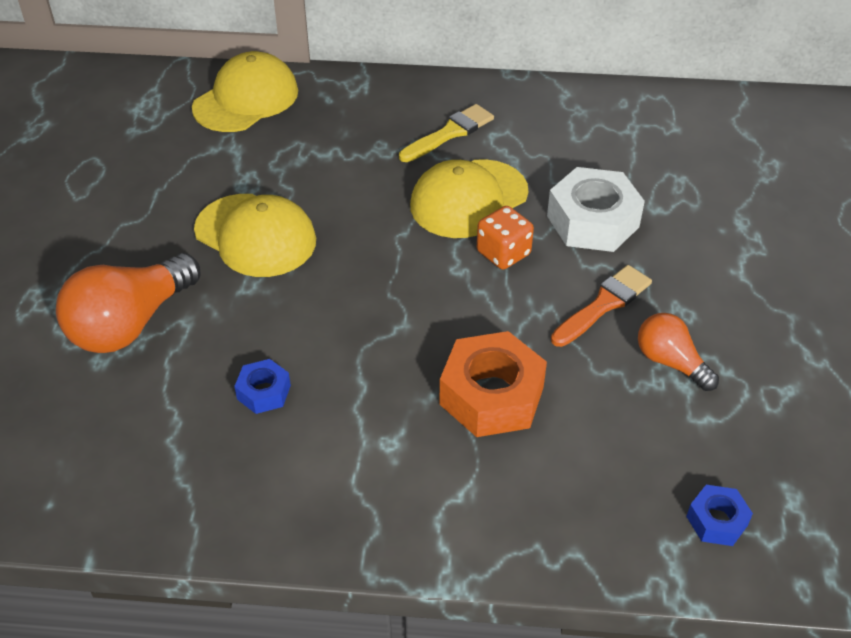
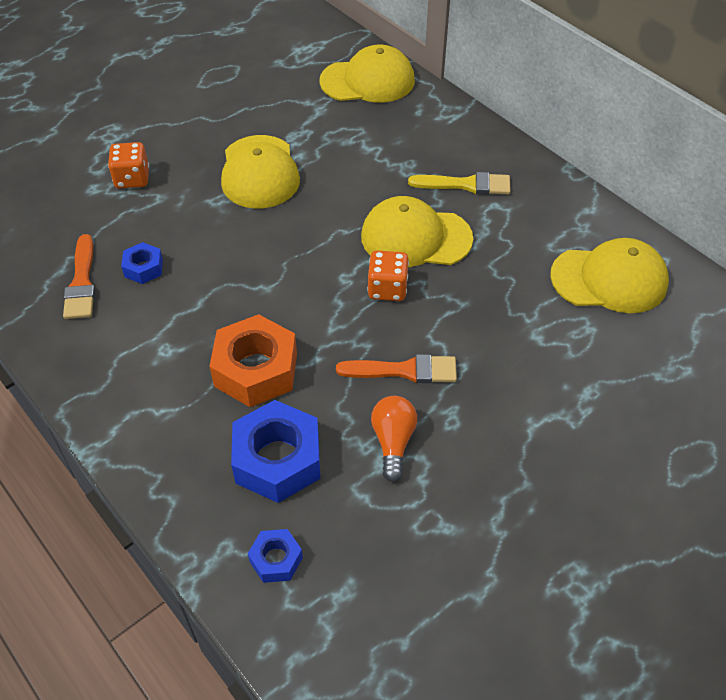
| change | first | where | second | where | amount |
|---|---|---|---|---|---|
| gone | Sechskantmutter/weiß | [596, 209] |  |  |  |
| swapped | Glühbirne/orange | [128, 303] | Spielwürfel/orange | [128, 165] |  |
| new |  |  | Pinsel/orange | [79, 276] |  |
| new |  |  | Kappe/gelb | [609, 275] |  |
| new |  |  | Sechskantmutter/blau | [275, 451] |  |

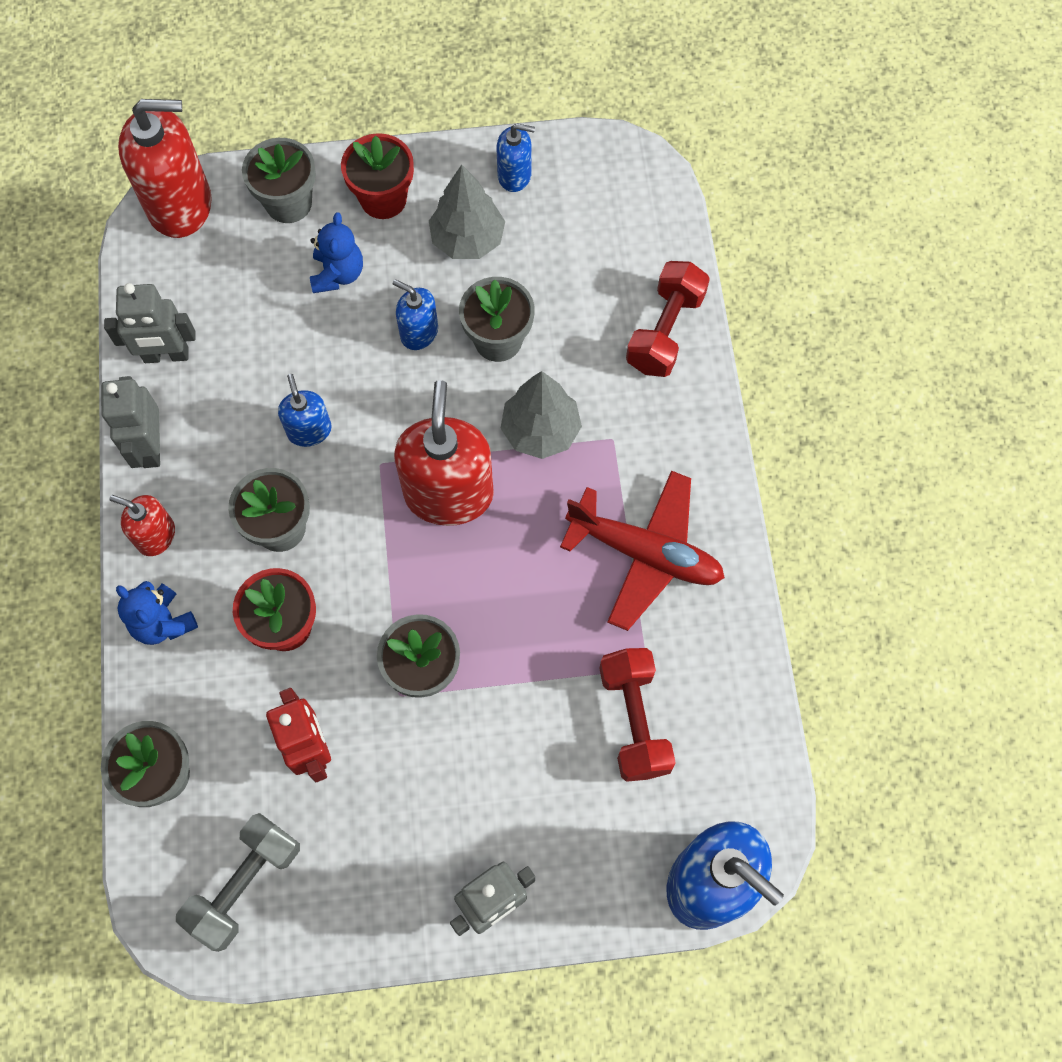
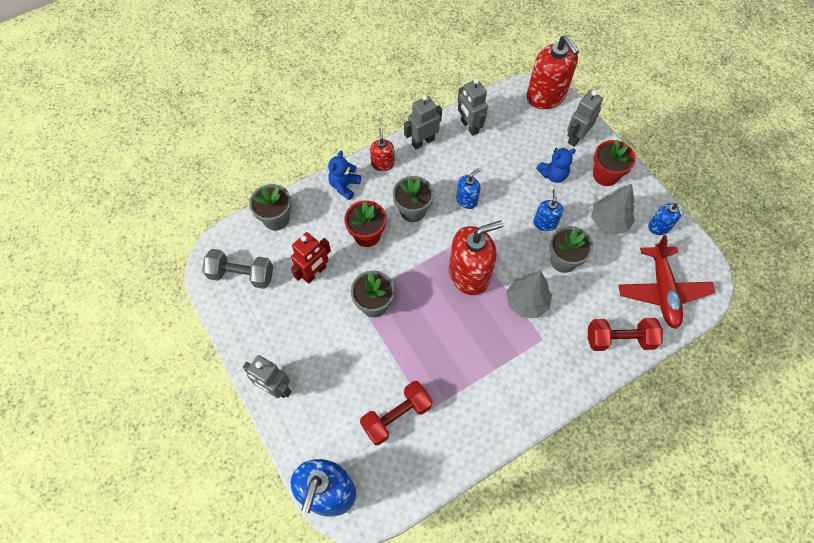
| change | first | where | second | where | amount |
|---|---|---|---|---|---|
| swapped | Blumentopf/grau | [279, 180] | Roboter/grau | [585, 118] |  |
| shifted | Flugzeug/rot | [642, 551] |  | [667, 282] |  |

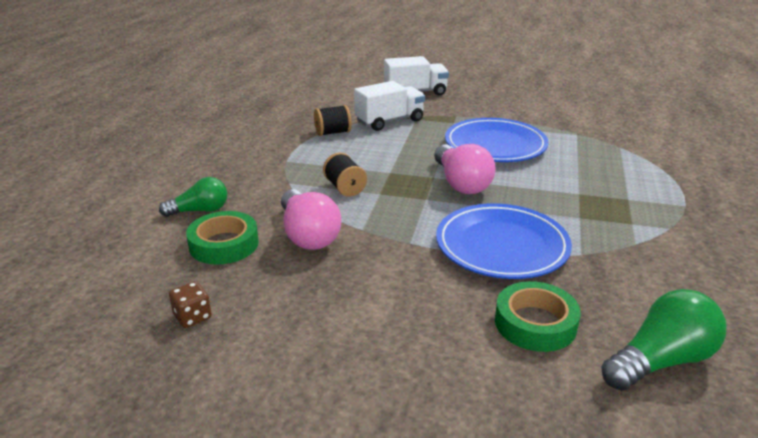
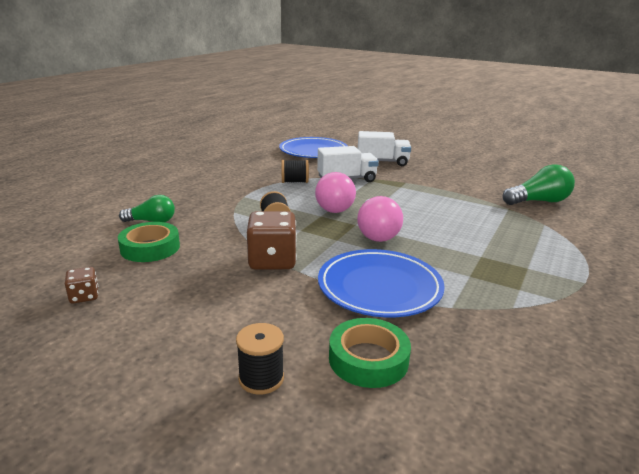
| change | first | where | second | where | amount |
|---|---|---|---|---|---|
| shifted | Teller/blau | [496, 140] |  | [313, 147] |  |
| shifted | Glühbirne/rosa | [311, 219] |  | [335, 192] |  |
| shifted | Glühbirne/grün | [664, 340] |  | [538, 185] |  |
| new |  |  | Spielwürfel/braun | [271, 240] |  |
| new |  |  | Garnrolle/schwarz | [260, 359] |  |

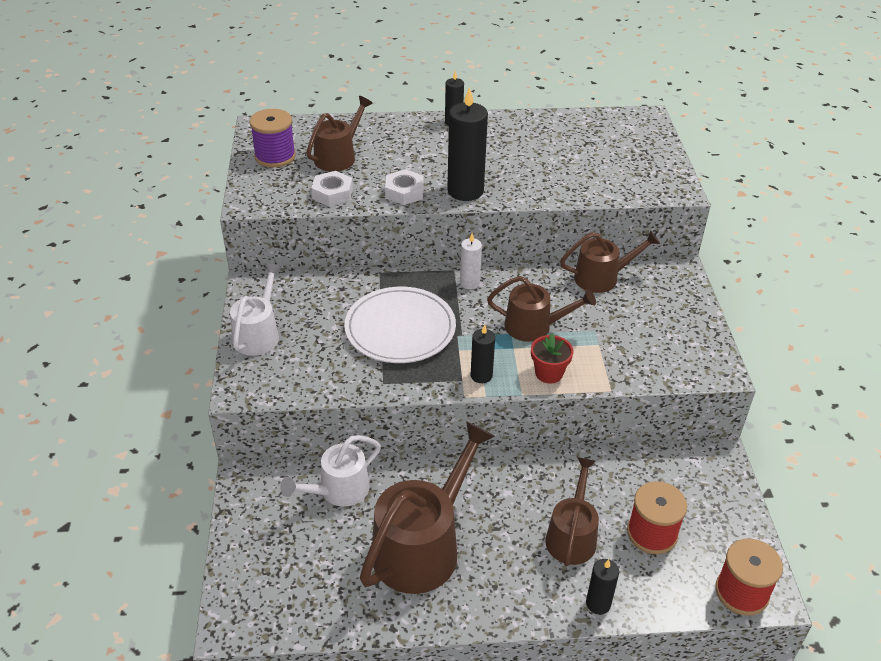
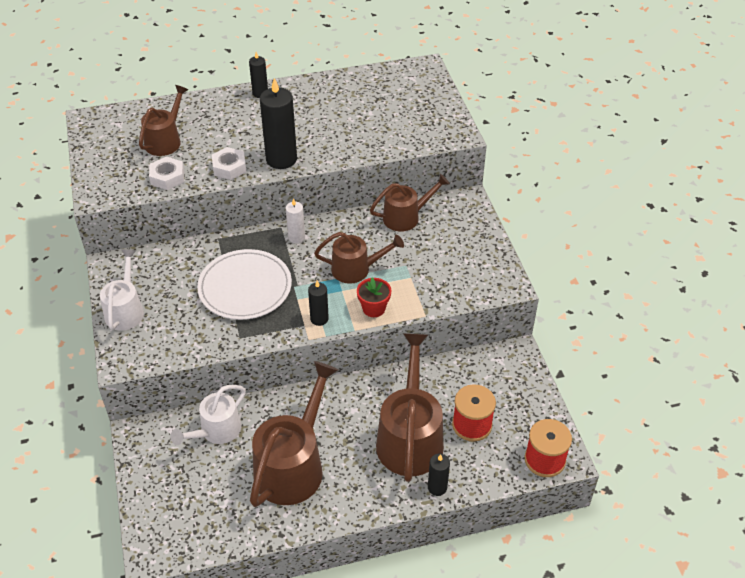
| change | first | where | second | where | amount |
|---|---|---|---|---|---|
| gone | Garnrolle/lila | [272, 138] |  |  |  |
| scaled | Gießkanne/braun | [572, 511] |  | [410, 407] | x1.66 |

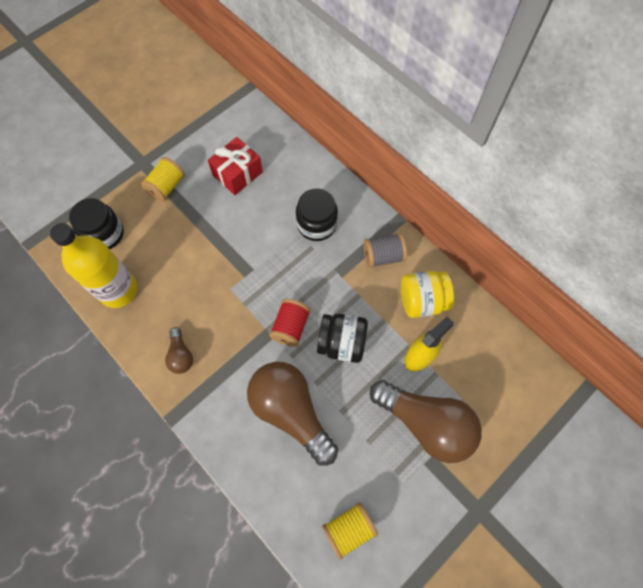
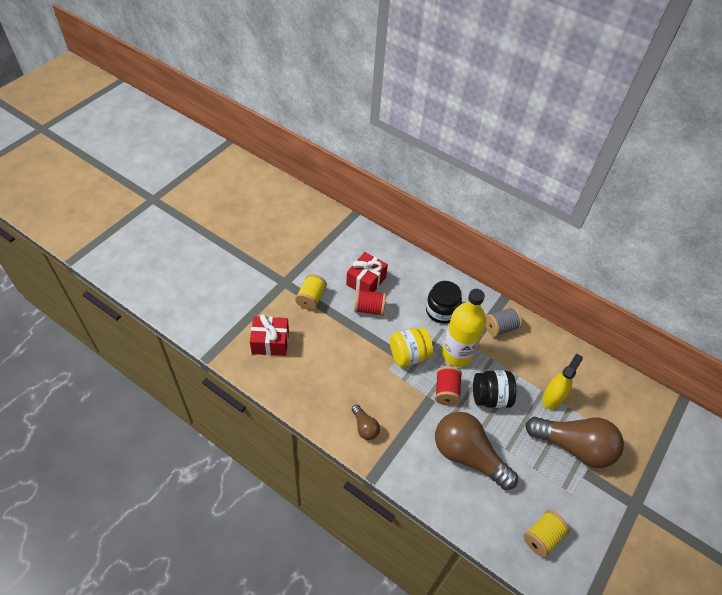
| change | first | where | second | where | amount |
|---|---|---|---|---|---|
| swapped | Einmachglas/schwarz | [96, 223] | Geschenk/rot | [269, 335] |  |
| shifted | Flasche/gelb | [94, 265] |  | [464, 328] |  |
| shifted | Einmachglas/gelb | [427, 294] |  | [411, 347] |  |
| new |  |  | Garnrolle/rot | [370, 302] |  |

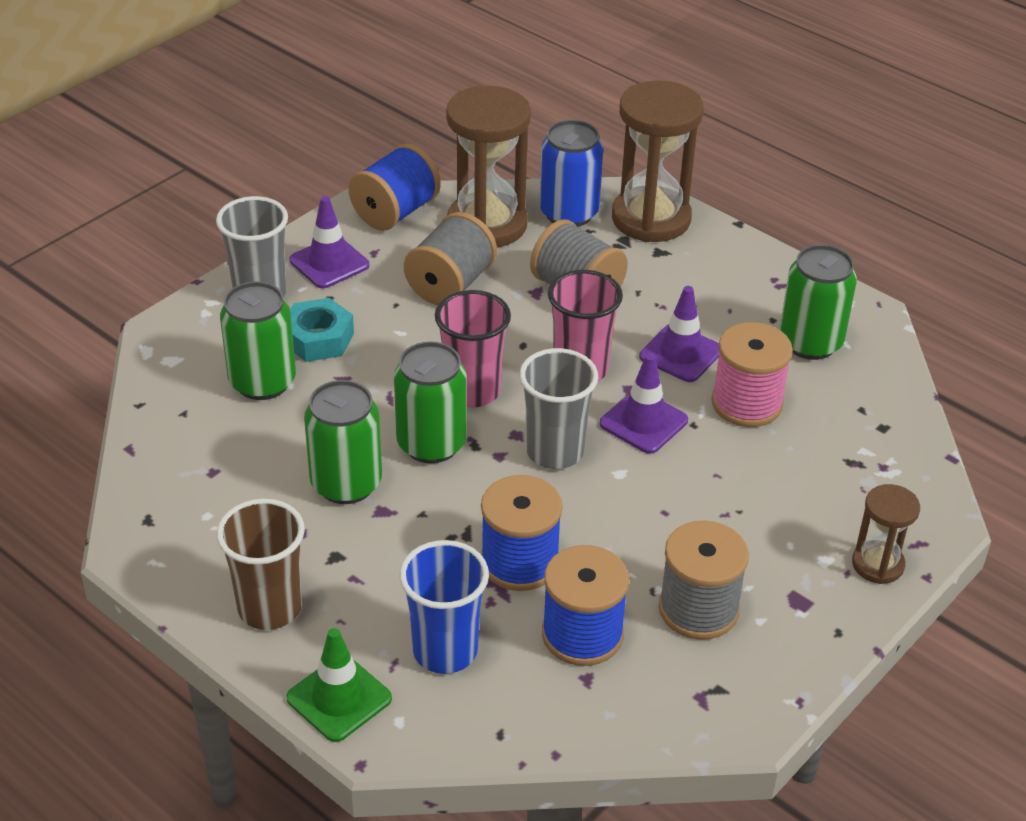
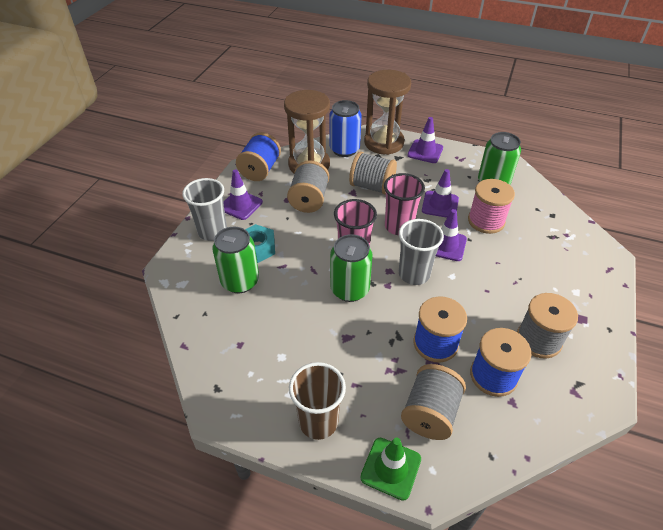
| change | first | where | second | where | amount |
|---|---|---|---|---|---|
| gone | Dose/grün | [343, 442] |  |  |  |
| gone | Sanduhr/braun | [886, 534] |  |  |  |
| swapped | Becher/blau | [444, 607] | Garnrolle/grau | [433, 402] |  |
| new |  |  | Leitkegel/lila | [425, 140] |  |

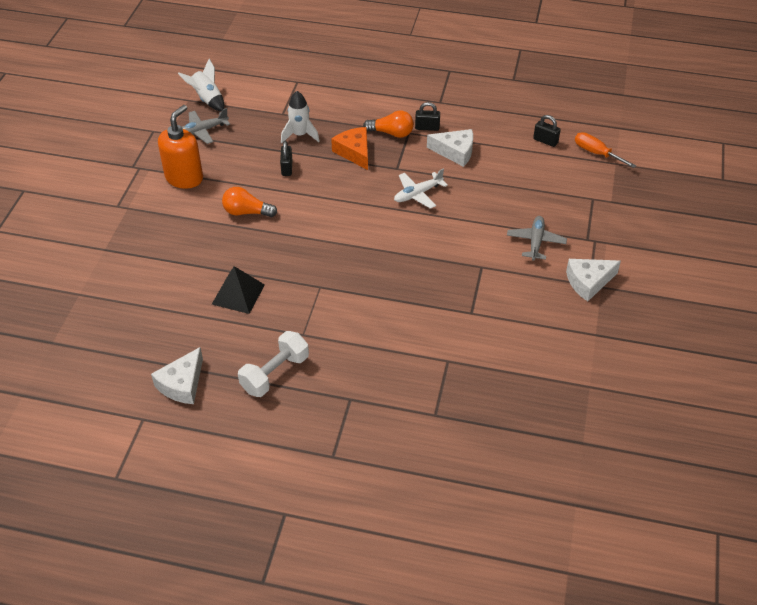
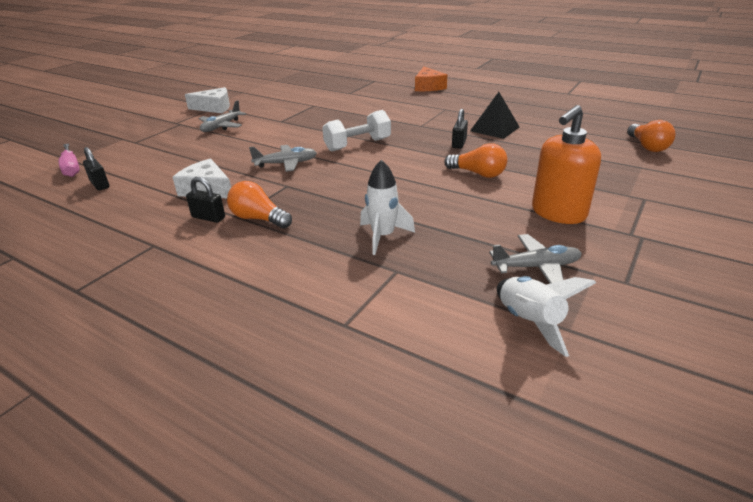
| change | first | where | second | where | amount |
|---|---|---|---|---|---|
| shifted | Käse/orange | [349, 148] |  | [431, 79] |  |
| repainted | Schraubenzieher/orange | [605, 150] | Schraubenzieher/rosa | [69, 160] |  |
| shifted | Vorhängeschloss/schwarz | [286, 158] |  | [460, 129] |  |
| repainted | Flugzeug/weiß | [421, 189] | Flugzeug/grau | [283, 158] |  |
| shifted | Hantel/weiß | [273, 364] |  | [356, 130] |  |
| gone | Käse/weiß | [177, 375] |  |  |  |
| new |  |  | Glühbirne/orange | [651, 136] |  |

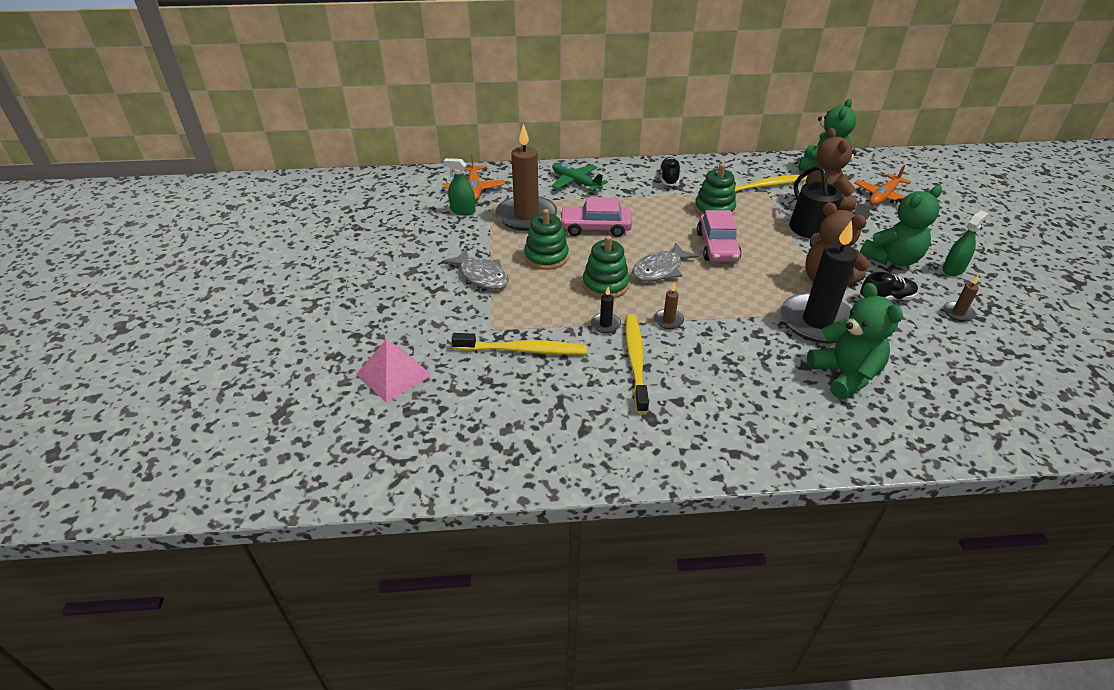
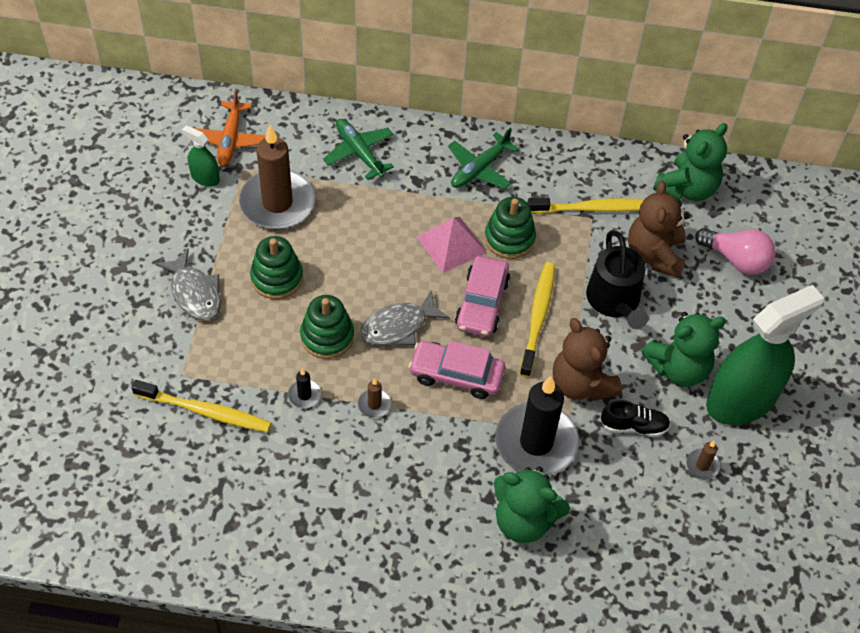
| change | first | where | second | where | amount |
|---|---|---|---|---|---|
| swapped | Schuh/schwarz | [670, 171] | Flugzeug/grün | [483, 158] |  |
| swapped | Flugzeug/orange | [882, 185] | Glühbirne/rosa | [735, 251] |  |
| shifted | Auto/rosa | [596, 217] |  | [457, 369] |  |
| scaled | Sprühflasche/grün | [965, 243] |  | [765, 355] | x2.27 |
| rotated | Teddybär/grün | [855, 341] |  | [532, 505] | 120 degrees clockwise |
| shifted | Zahnbürste/gelb | [637, 364] |  | [537, 319] |  |
| shifted | Pyramide/rosa | [394, 371] |  | [452, 245] |  |

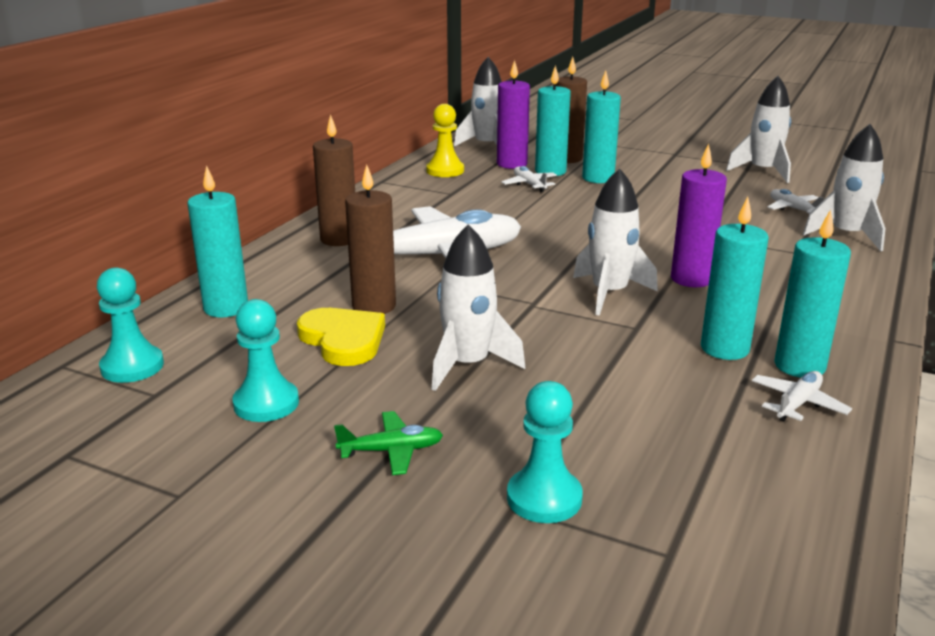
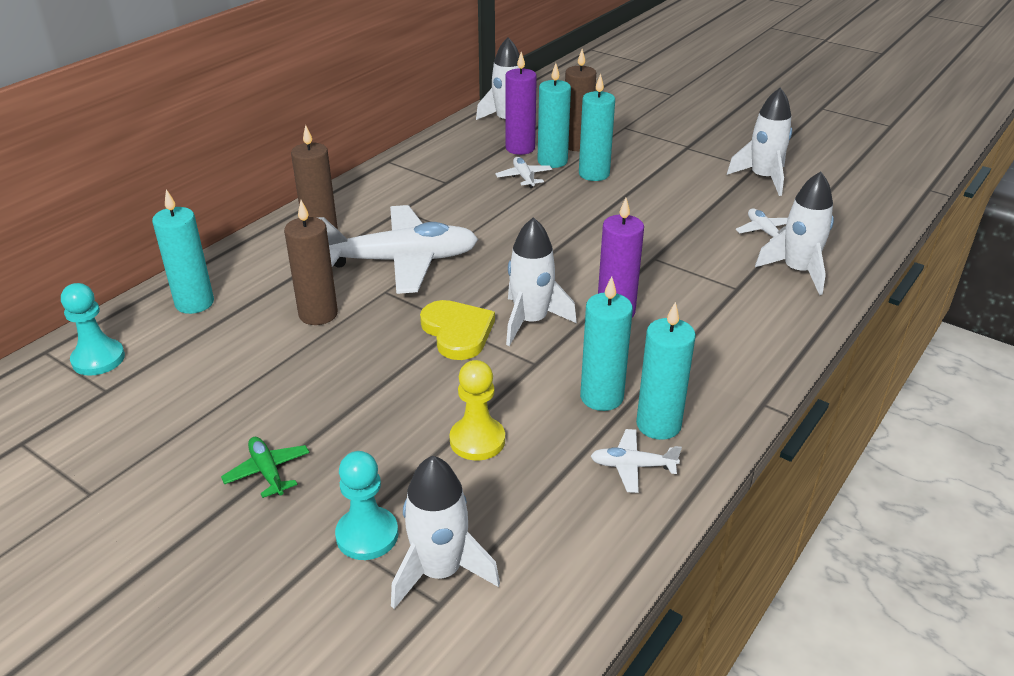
| change | first | where | second | where | amount |
|---|---|---|---|---|---|
| shifted | Bauer/gelb | [445, 140] |  | [477, 410] |  |
| shifted | Rakete/weiß | [478, 307] |  | [445, 532] |  |
| gone | Bauer/türkis | [265, 360] |  |  |  |
| shifted | Herz/gelb | [341, 337] |  | [457, 330] |  |
| rotated | Flugzeug/weiß | [802, 396] |  | [636, 461] | 135 degrees counterclockwise |
| rotated | Flugzeug/grün | [388, 443] |  | [265, 467] | 120 degrees counterclockwise |

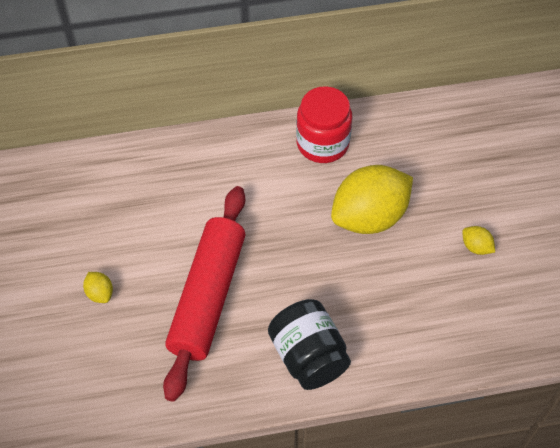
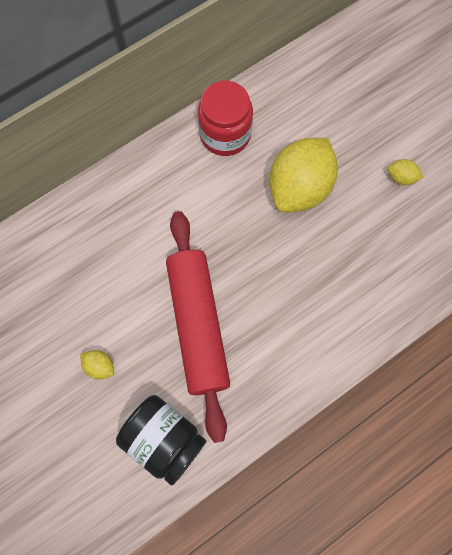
| change | first | where | second | where | amount |
|---|---|---|---|---|---|
| shifted | Einmachglas/schwarz | [309, 344] |  | [161, 440] |  |

